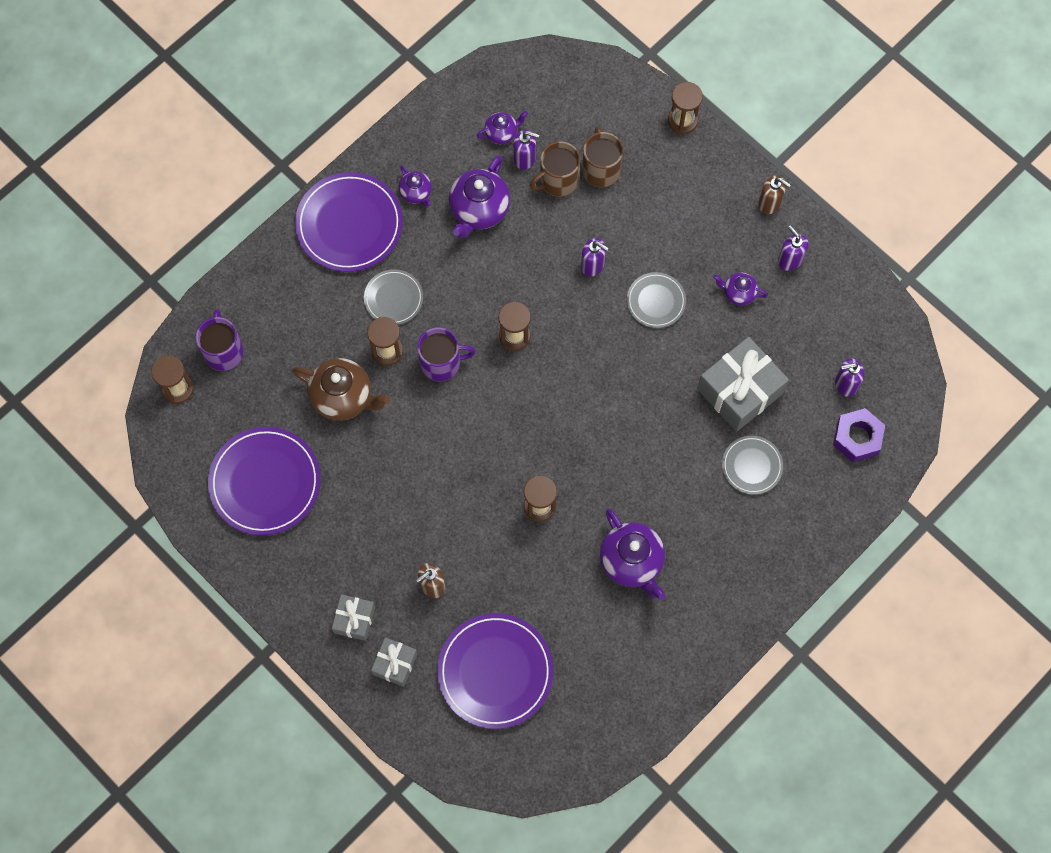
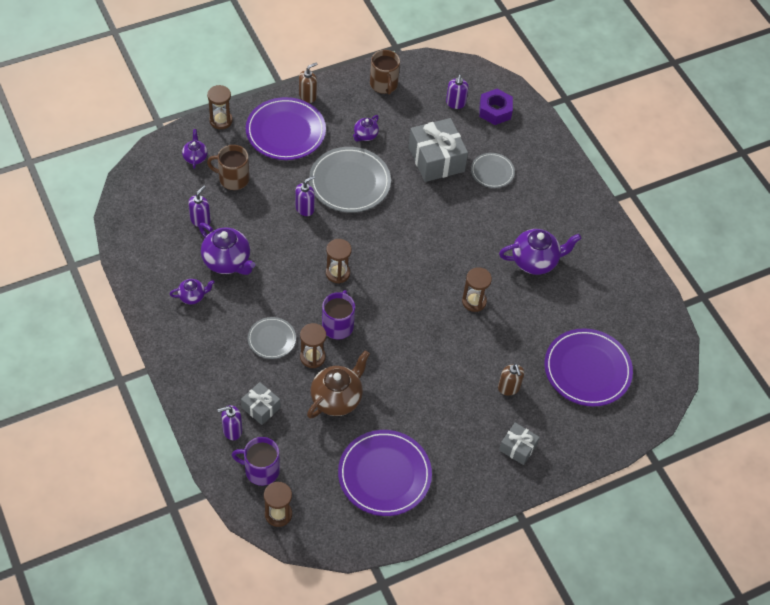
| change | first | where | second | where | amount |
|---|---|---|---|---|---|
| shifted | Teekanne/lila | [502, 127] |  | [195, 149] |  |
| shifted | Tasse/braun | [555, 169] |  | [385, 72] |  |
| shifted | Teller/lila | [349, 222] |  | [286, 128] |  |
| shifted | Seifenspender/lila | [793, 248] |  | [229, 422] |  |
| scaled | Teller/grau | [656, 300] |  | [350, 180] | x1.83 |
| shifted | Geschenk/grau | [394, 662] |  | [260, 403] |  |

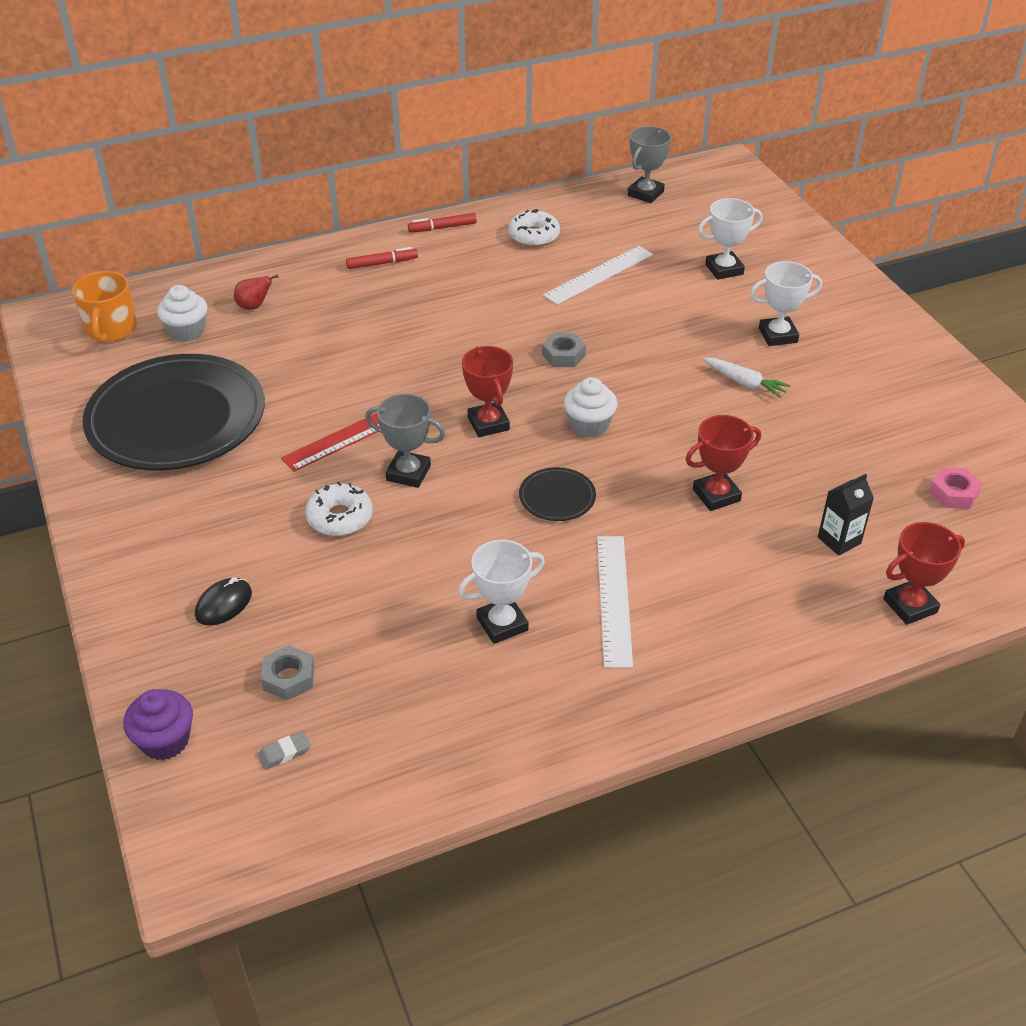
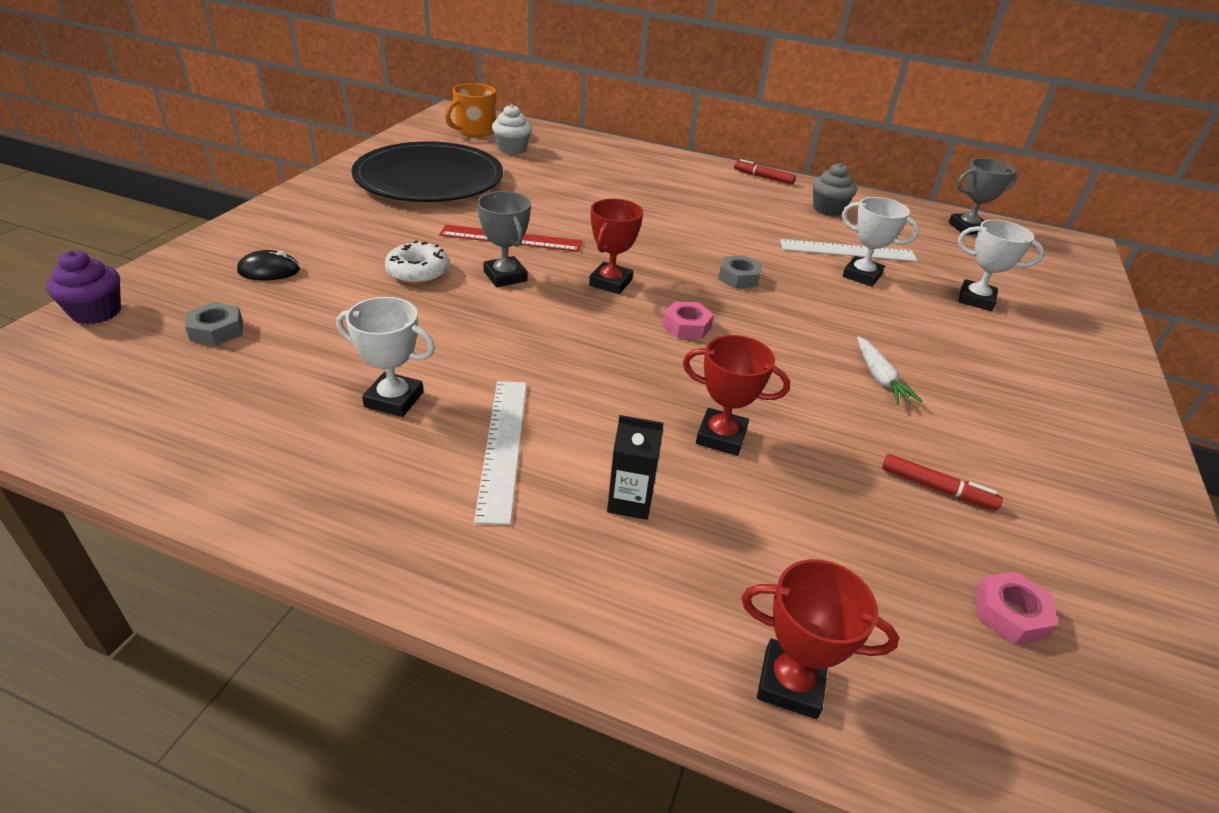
| change | first | where | second | where | amount |
|---|---|---|---|---|---|
| swapped | Donut/weiß | [534, 228] | Muffin/grau | [835, 189] |  |
| shifted | Filzstift/rot | [382, 258] |  | [942, 482] |  |
| shifted | Pokal/weiß | [786, 303] |  | [880, 242] |  |
| gone | Birne/rot | [256, 292] |  |  |  |
| swapped | Muffin/weiß | [591, 407] | Sechskantmutter/rosa | [688, 320] |  |
| gone | Teller/schwarz | [557, 494] |  |  |  |
| shifted | Getränkekarton/schwarz | [846, 515] |  | [635, 467] |  |
| rotated | Lineal/weiß | [615, 602] |  | [500, 453] | 45 degrees counterclockwise |
| gone | Radiergummi/grau | [284, 750] |  |  |  |

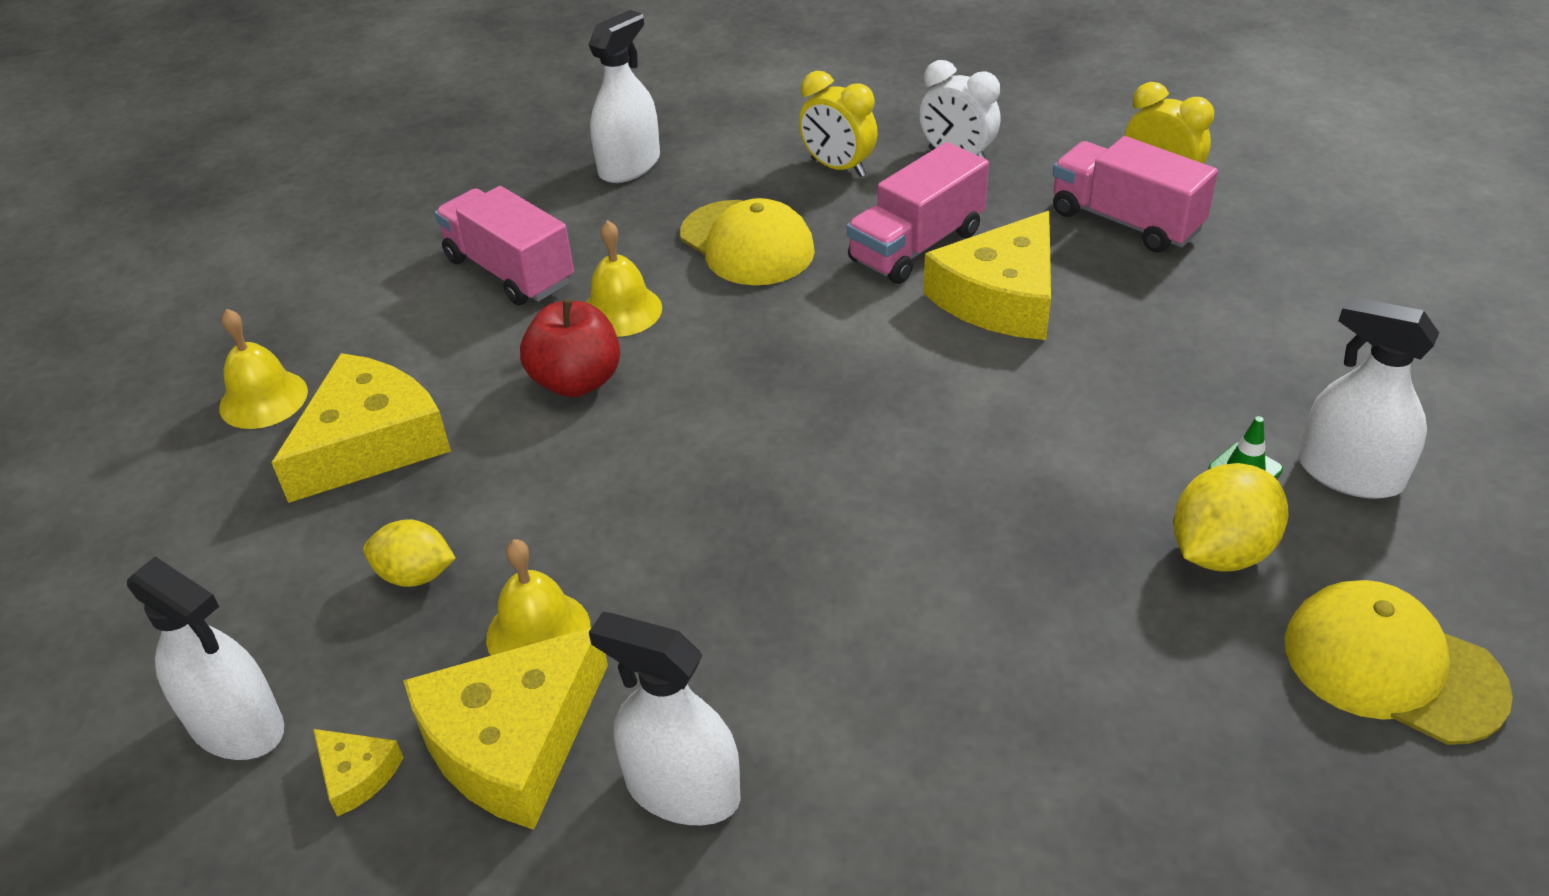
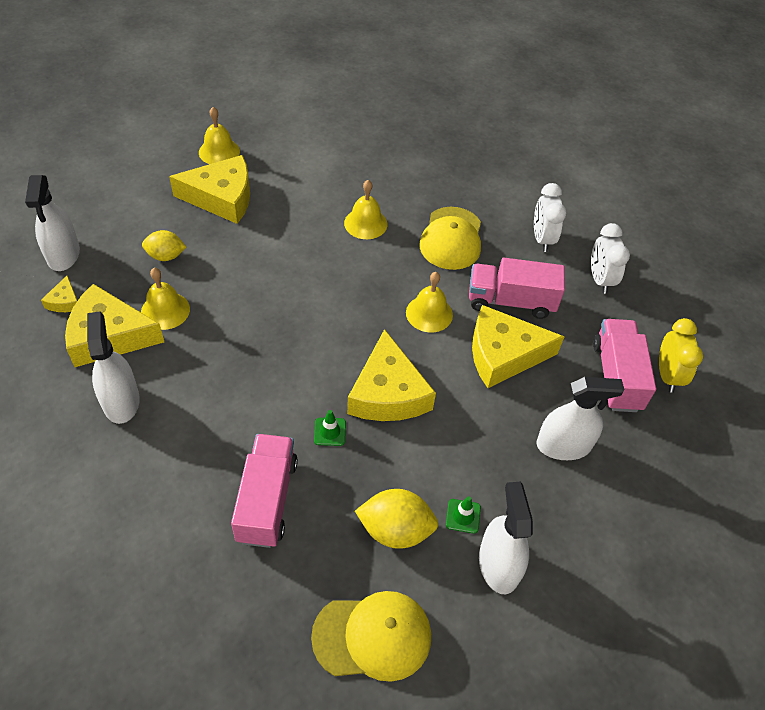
| change | first | where | second | where | amount |
|---|---|---|---|---|---|
| shifted | Sprühflasche/weiß | [624, 96] |  | [580, 418] |  |
| repainted | Wecker/gelb | [838, 124] | Wecker/weiß | [550, 217] |  |
| shifted | Lastwagen/rosa | [504, 246] |  | [264, 491] |  |
| gone | Apfel/rot | [570, 348] |  |  |  |
| rotated | Zitrone/gelb | [409, 553] |  | [164, 245] | 60 degrees counterclockwise |
| rotated | Kappe/gelb | [1398, 662] |  | [371, 636] | 90 degrees clockwise |
| new |  |  | Glocke/gelb | [429, 302] |  |
| new |  |  | Käse/gelb | [391, 375] |  |
| new |  |  | Leitkegel/grün | [330, 428] |  |

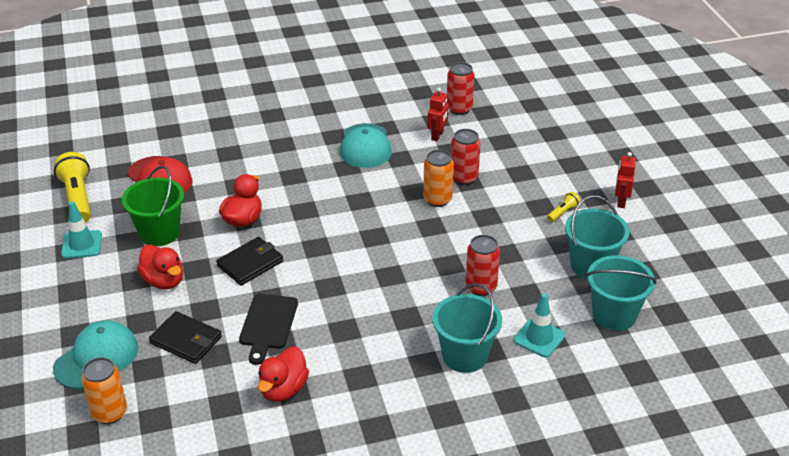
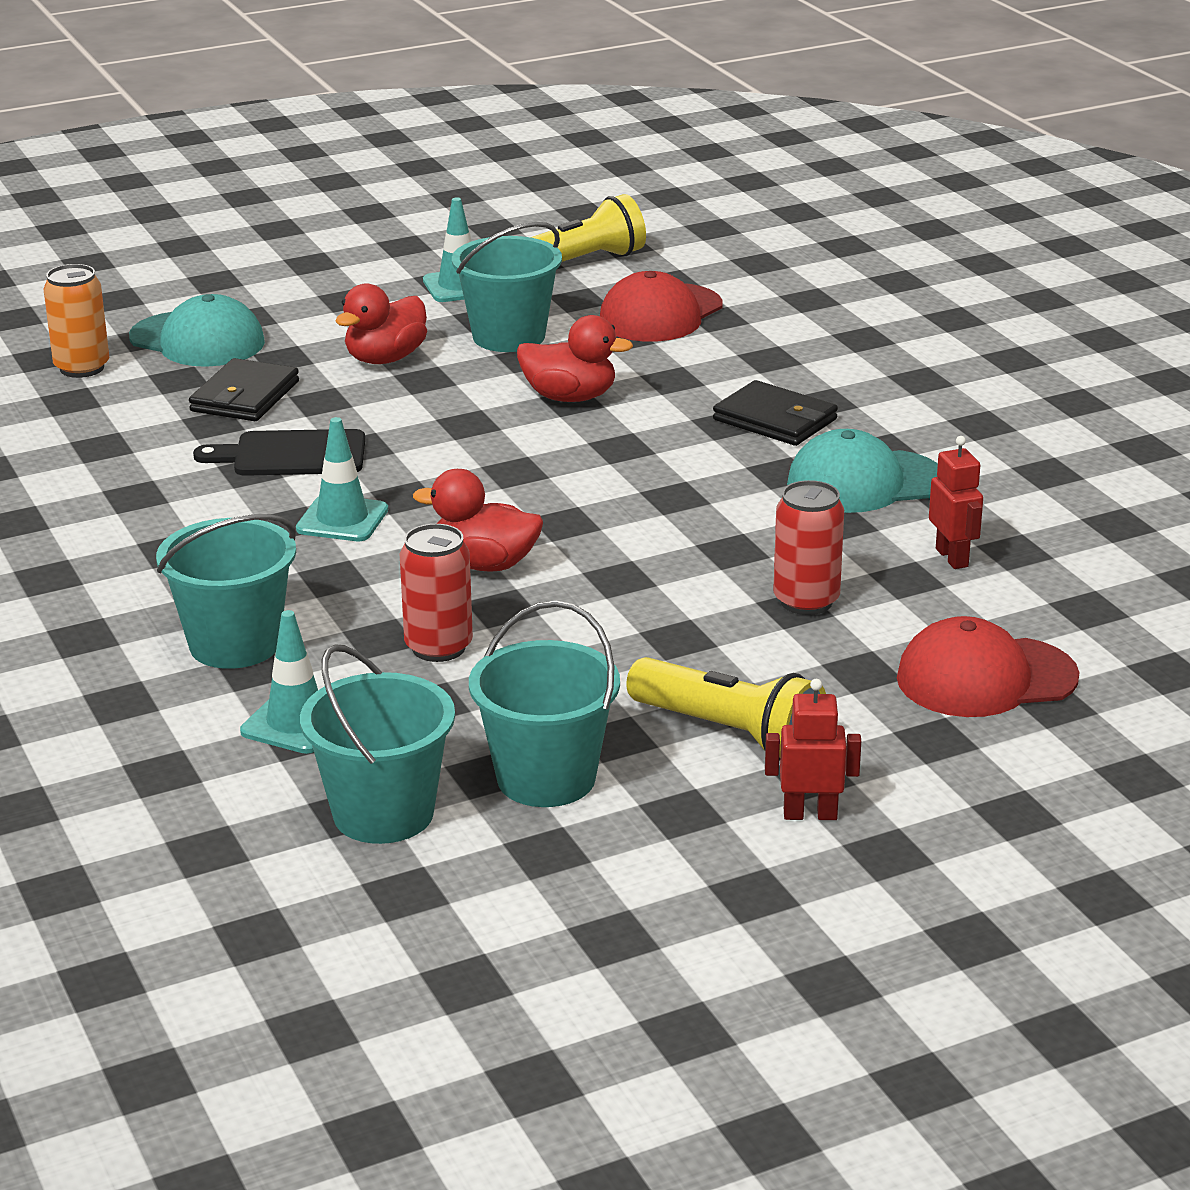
| change | first | where | second | where | amount |
|---|---|---|---|---|---|
| gone | Dose/rot | [460, 88] |  |  |  |
| rotated | Roboter/rot | [438, 114] |  | [956, 502] | 120 degrees counterclockwise |
| gone | Dose/orange | [438, 178] |  |  |  |
| repainted | Eimer/grün | [153, 206] | Eimer/türkis | [507, 287] |  |
| scaled | Taschenlampe/gelb | [564, 207] |  | [726, 709] | x2.09 |
| shifted | Geldbörse/schwarz | [249, 261] |  | [775, 413] |  |
| shifted | Ente/rot | [283, 374] |  | [478, 520] |  |
| new |  |  | Leitkegel/türkis | [342, 479] |  |
| new |  |  | Kappe/rot | [988, 666] |  |

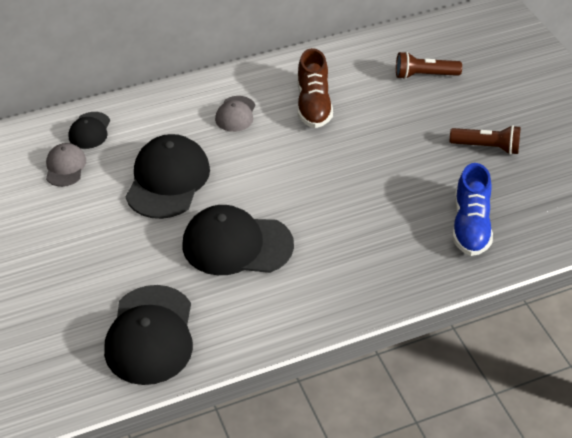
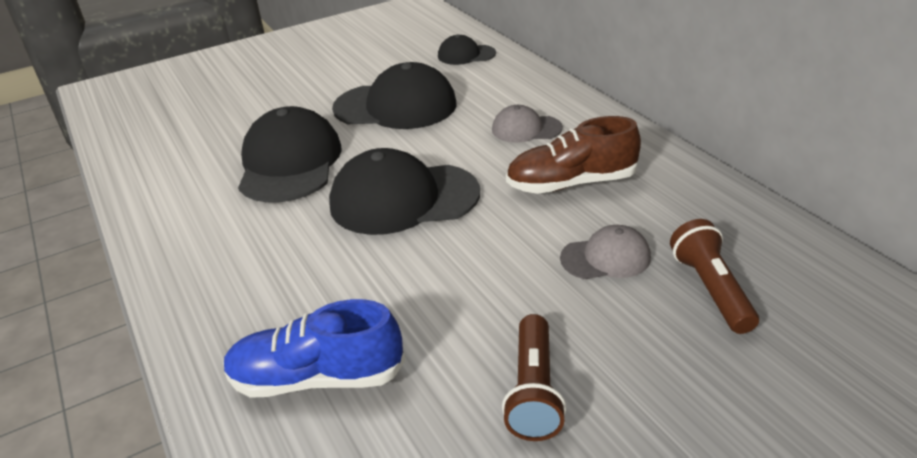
| change | first | where | second | where | amount |
|---|---|---|---|---|---|
| shifted | Kappe/grau | [66, 165] |  | [605, 252] |  |
| shifted | Kappe/schwarz | [148, 335] |  | [404, 191] |  |

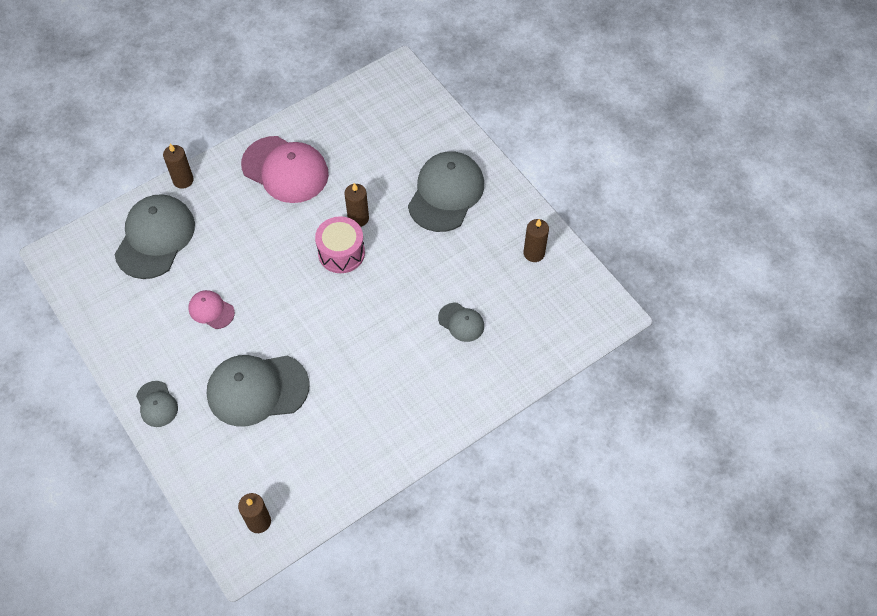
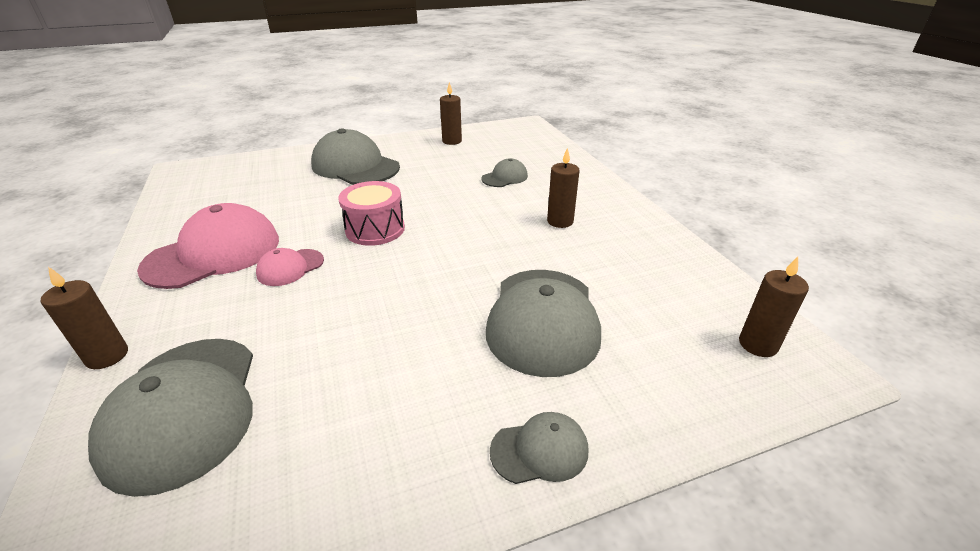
| change | first | where | second | where | amount |
|---|---|---|---|---|---|
| shifted | Kerze/braun | [356, 205] |  | [563, 188] |  |
| rotated | Kappe/grau | [155, 236] |  | [170, 418] | 135 degrees counterclockwise |
| shifted | Kappe/rosa | [212, 309] |  | [290, 267] |  |

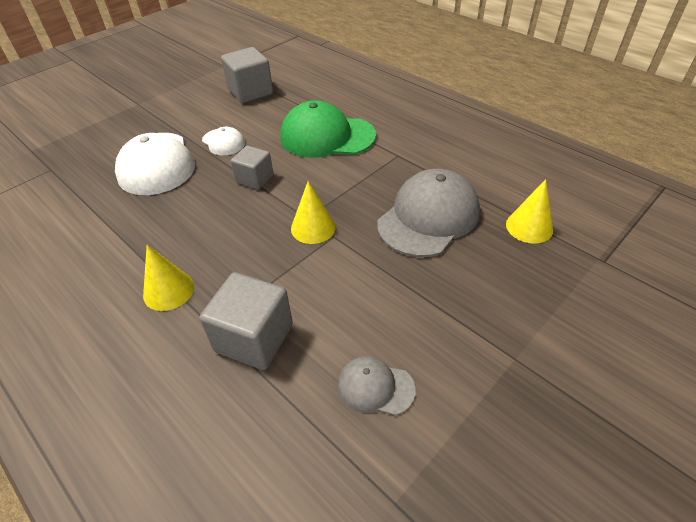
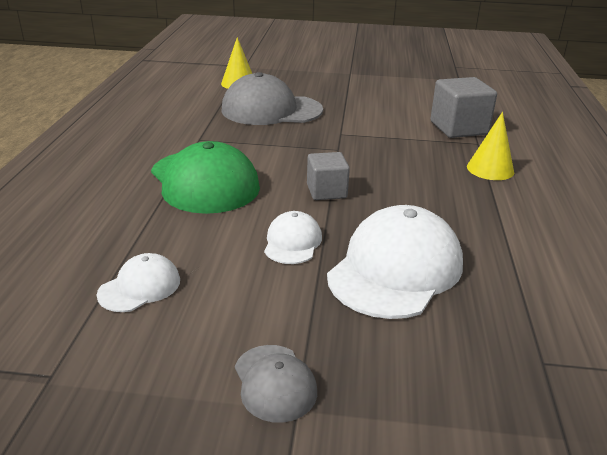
| change | first | where | second | where | amount |
|---|---|---|---|---|---|
| swapped | Kubus/grau | [247, 75] | Kappe/weiß | [138, 282] |  |
| gone | Kegel/gelb | [313, 212] |  |  |  |
| shifted | Kappe/grau | [376, 386] |  | [276, 384] |  |

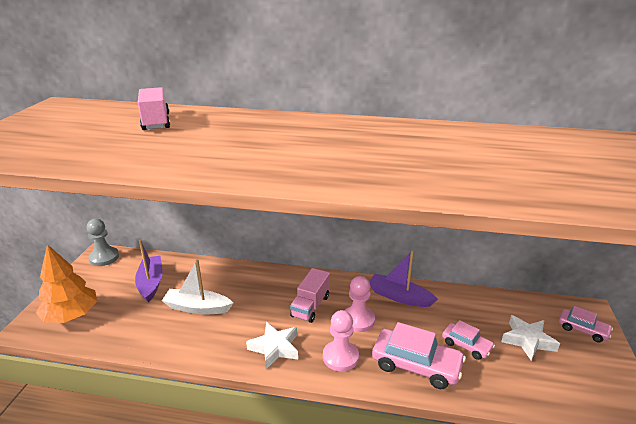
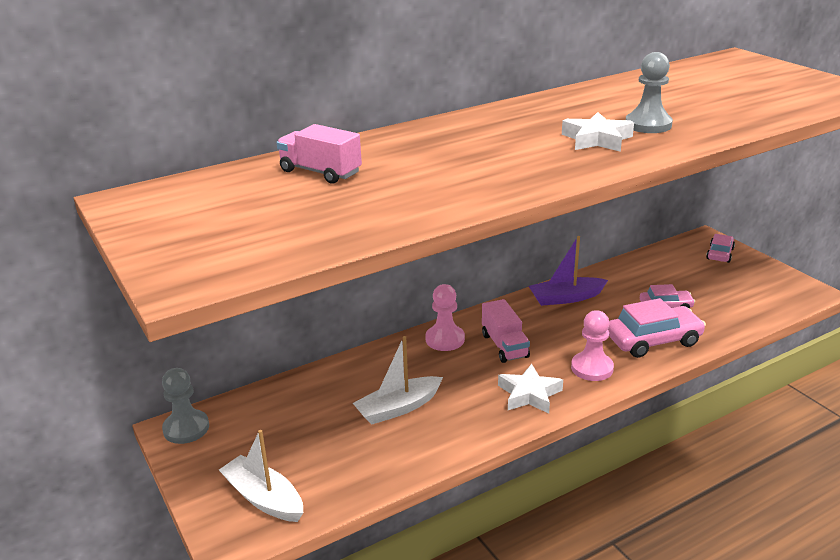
| change | first | where | second | where | amount |
|---|---|---|---|---|---|
| gone | Boot/lila | [149, 271] |  |  |  |
| swapped | Baum/orange | [66, 283] | Boot/weiß | [261, 476] |  |
| shifted | Bauer/rosa | [359, 304] |  | [445, 317] |  |
| rotated | Auto/rosa | [586, 324] |  | [720, 248] | 60 degrees counterclockwise |
| shifted | Stern/weiß | [530, 338] |  | [598, 132] |  |
| new |  |  | Bauer/grau | [649, 92] |  |

